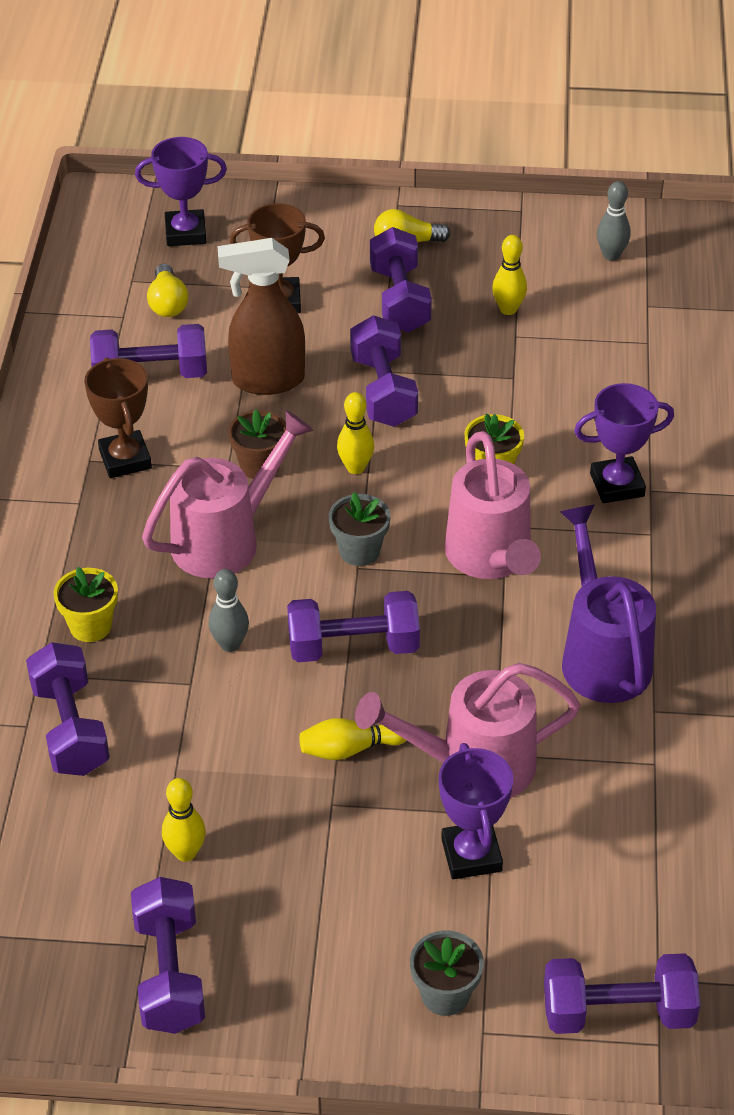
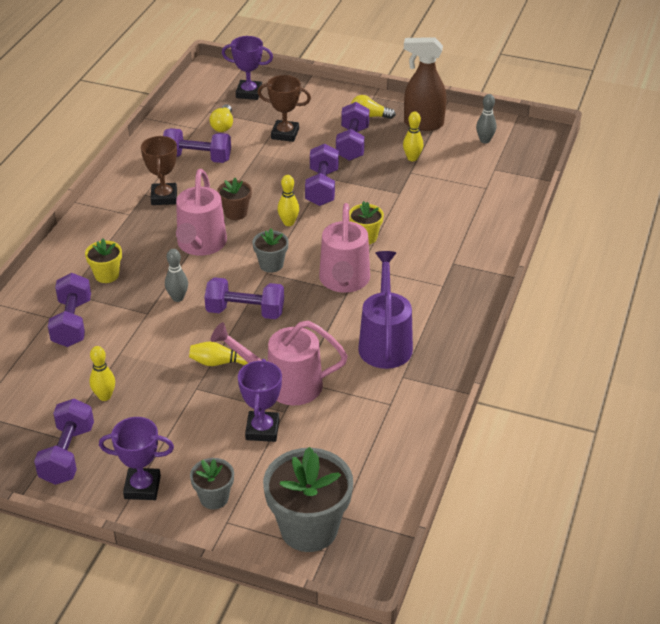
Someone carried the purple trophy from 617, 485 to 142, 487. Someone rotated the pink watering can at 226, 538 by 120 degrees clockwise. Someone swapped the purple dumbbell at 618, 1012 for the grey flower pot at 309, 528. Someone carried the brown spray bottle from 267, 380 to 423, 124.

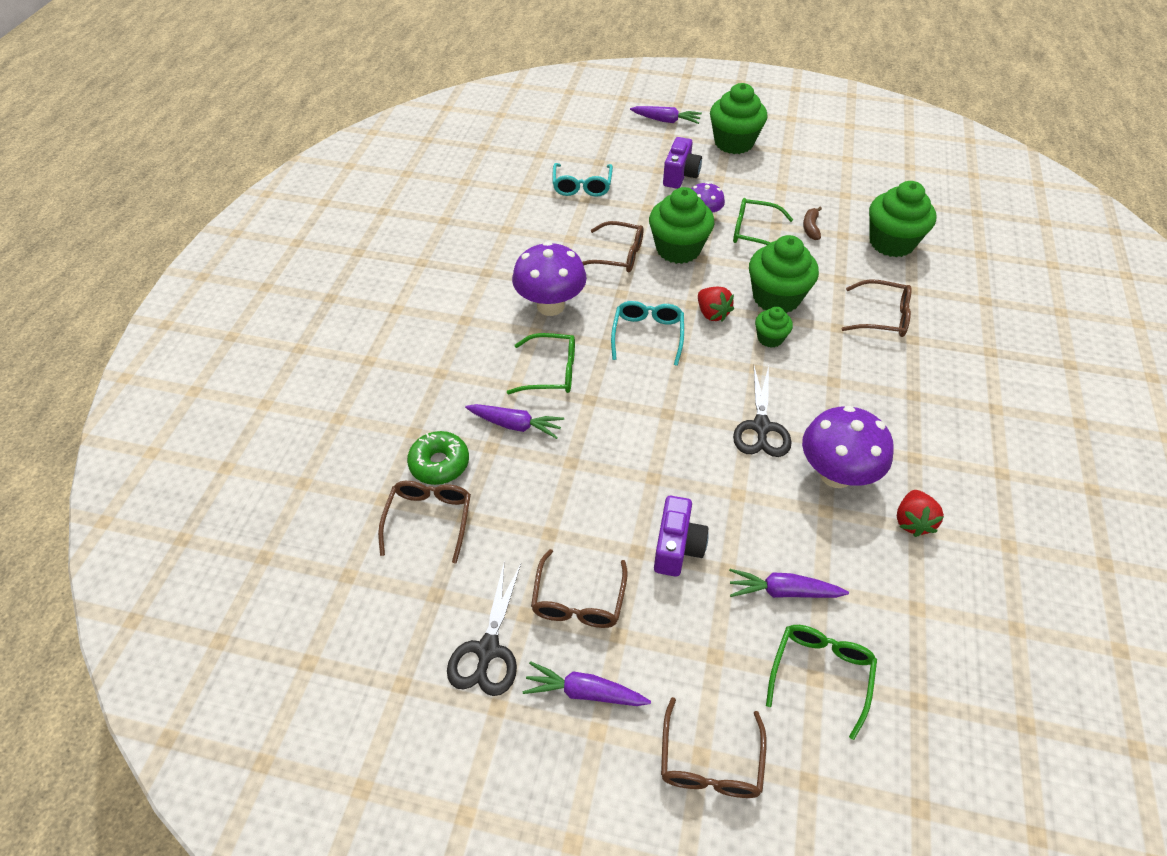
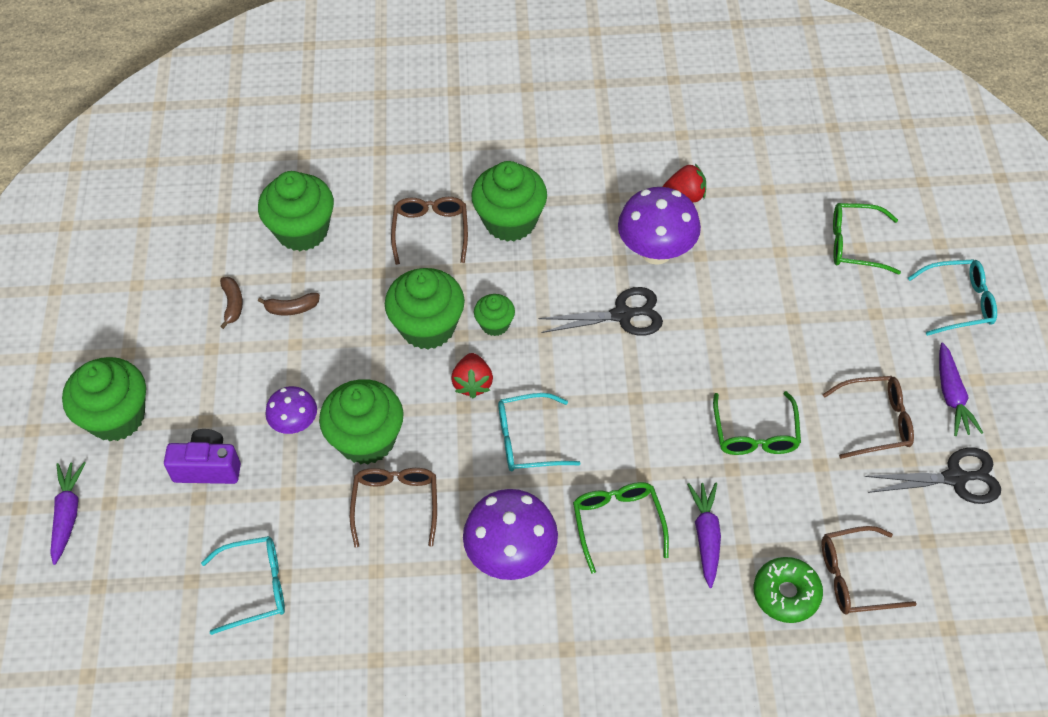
Someone put down the brown banana at 232, 304. Someone rotated the red strawberry at 712, 313 by 135 degrees clockwise. Someone put down the green cupcake at 510, 221. Someone carried the green glasses from 753, 232 to 755, 434. Someone repainted the brown glasses at 710, 762, which became the turquoise glasses at 959, 302. Someone took away the purple camera at 677, 547. Someone took away the purple carrot at 782, 591.

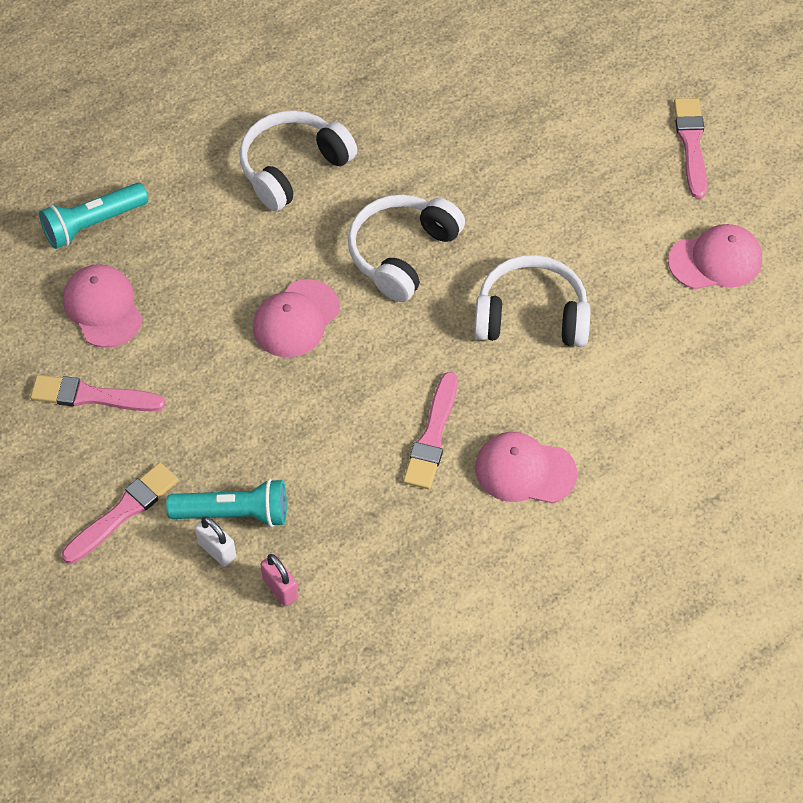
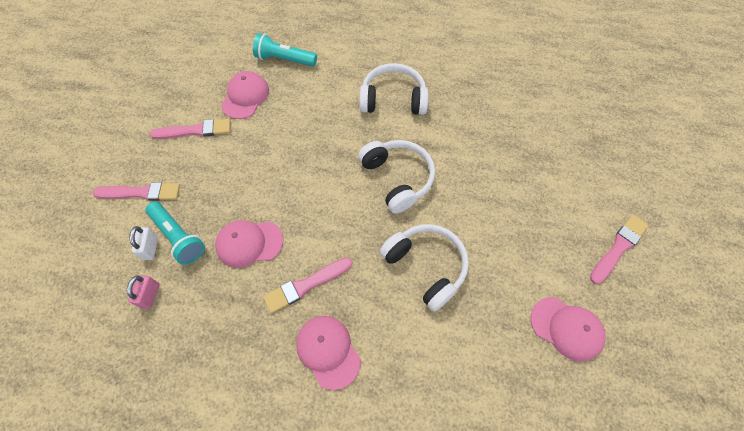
Someone rotated the pink brush at 92, 396 by 120 degrees clockwise. Someone carried the pink cap from 296, 319 to 249, 243. Someone rotated the white headphones at 402, 253 by 75 degrees clockwise.

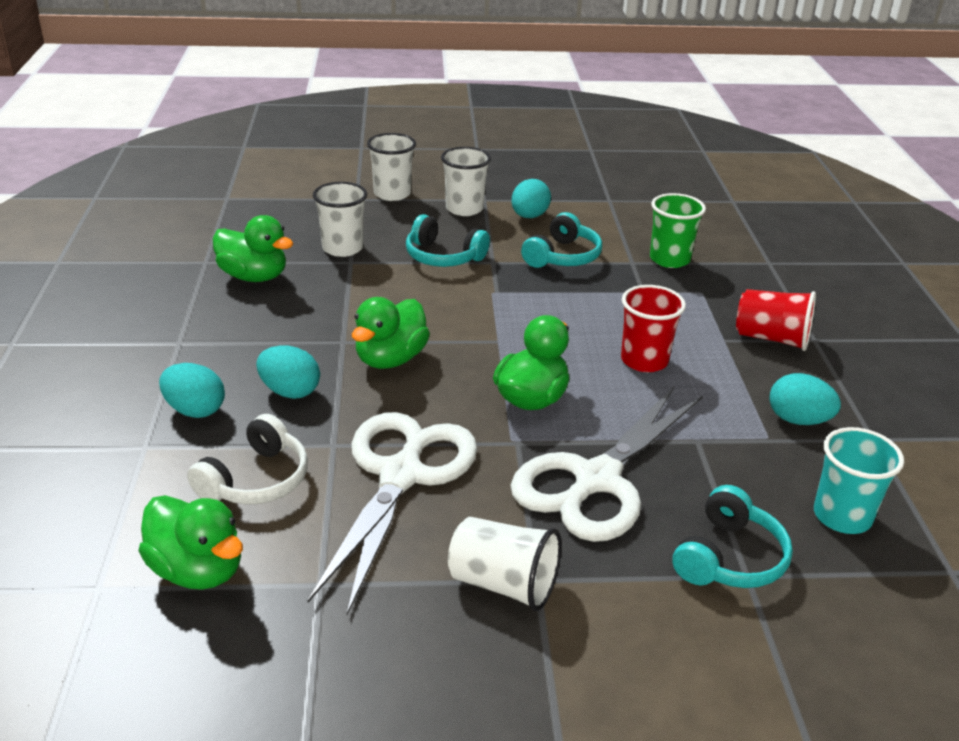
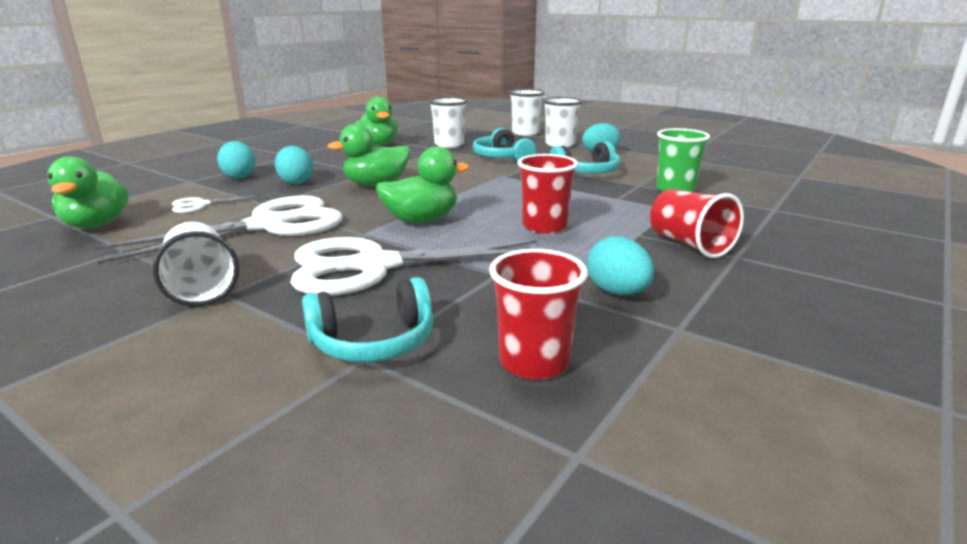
Someone swapped the white headphones at 256, 480 for the white scissors at 201, 205. Someone repainted the turquoise cup at 842, 516, which became the red cup at 534, 362.

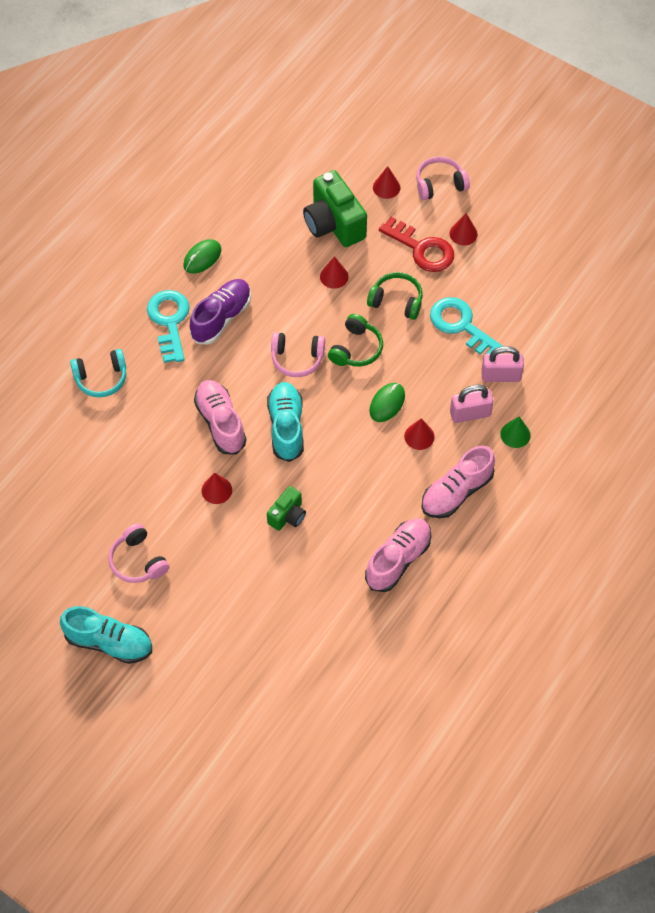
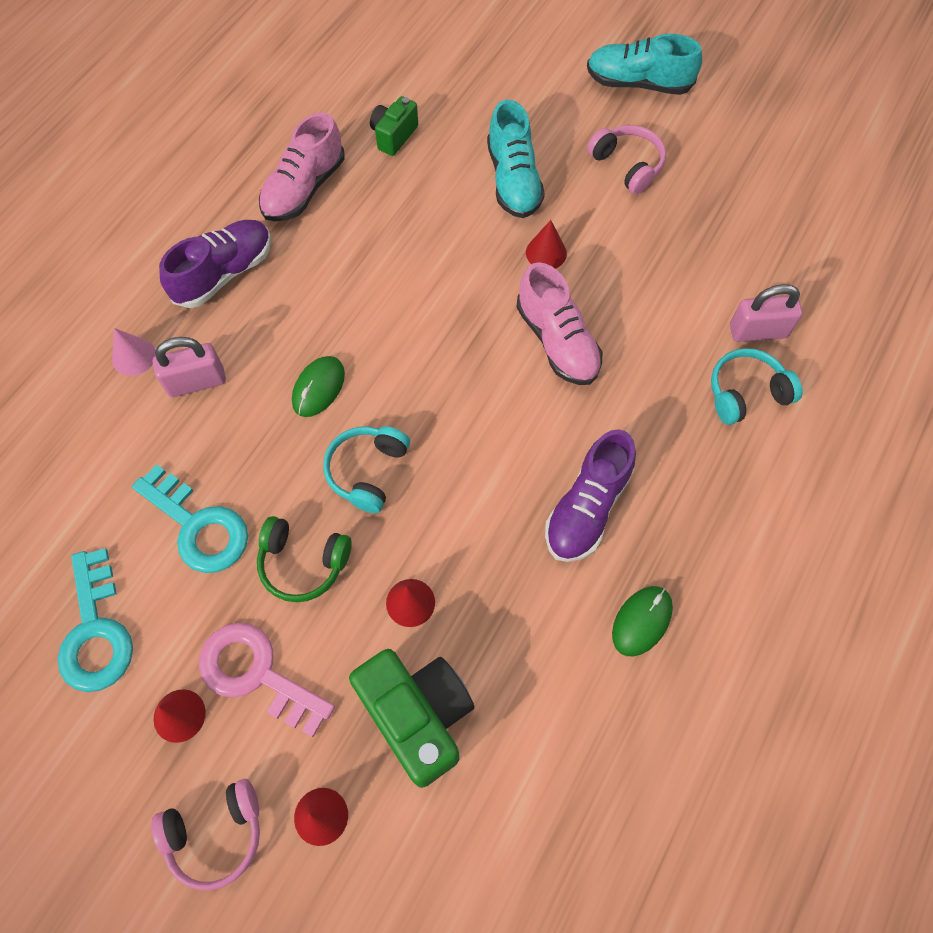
Someone carried the turquoise key from 169, 322 to 96, 630. Someone repainted the green cone at 515, 434, which became the pink cone at 134, 356. Someone repainted the pink shoe at 456, 492, which became the purple shoe at 224, 273. Someone repainted the red key at 421, 249, which became the pink key at 257, 674. Someone repainted the green headphones at 356, 349, which became the turquoise headphones at 367, 471. Someone carried the green camera from 287, 516 to 394, 136. Someone carried the turquoise shoe from 286, 427 to 513, 180. Someone carried the pink padlock from 501, 376 to 758, 331. Someone took away the pink headphones at 297, 359. Someone took away the red cone at 419, 436.

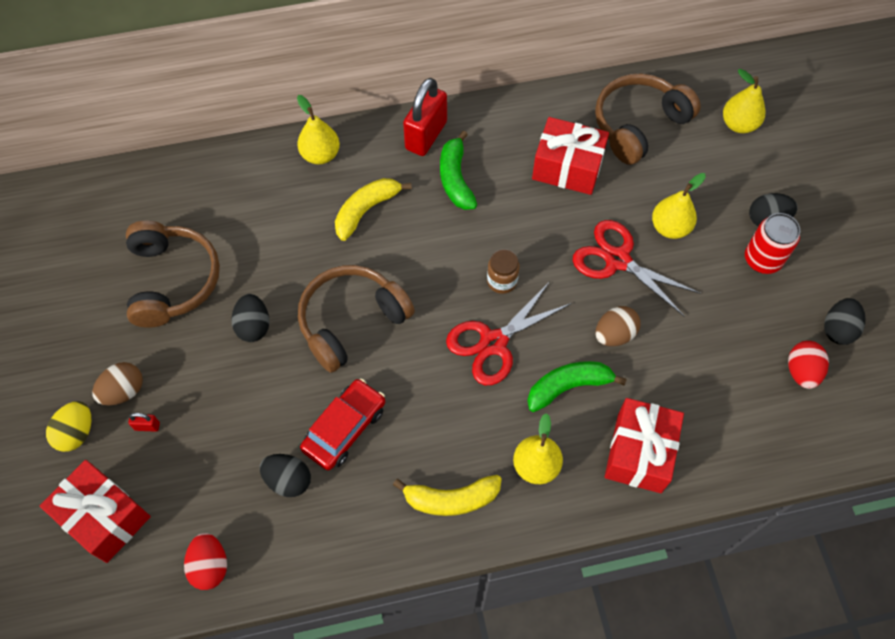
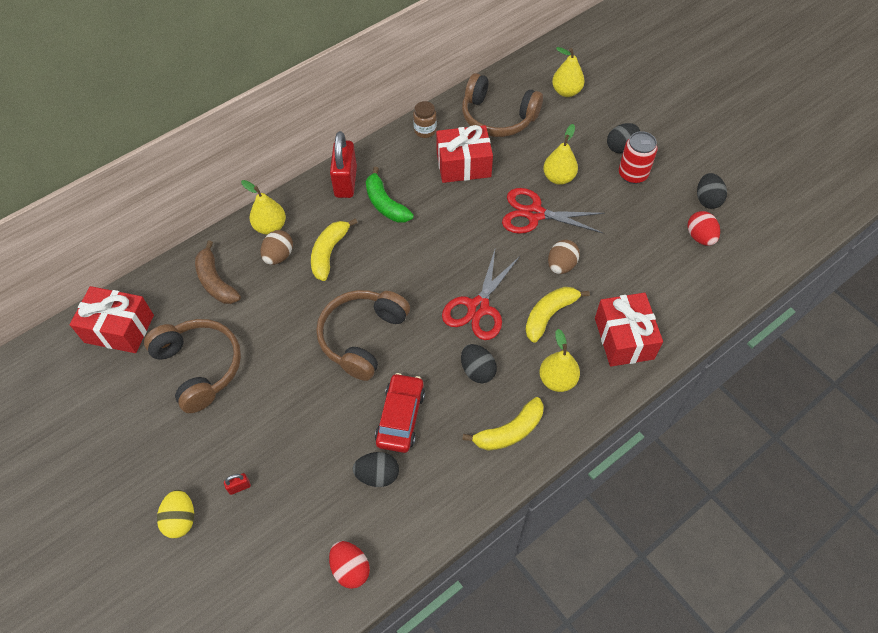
Someone carried the red gift from 104, 517 to 119, 329. Someone put down the brown banana at 215, 281. Someone carried the brown egg from 123, 391 to 279, 256. Someone carried the brown jar from 502, 281 to 425, 130. Someone carried the black egg from 253, 326 to 477, 370. Someone rotated the brown headphones at 638, 125 by 90 degrees counterclockwise. Someone repainted the green banana at 568, 386, which became the yellow banana at 549, 315.

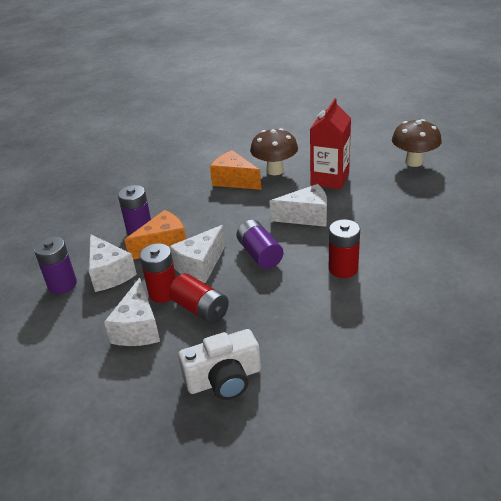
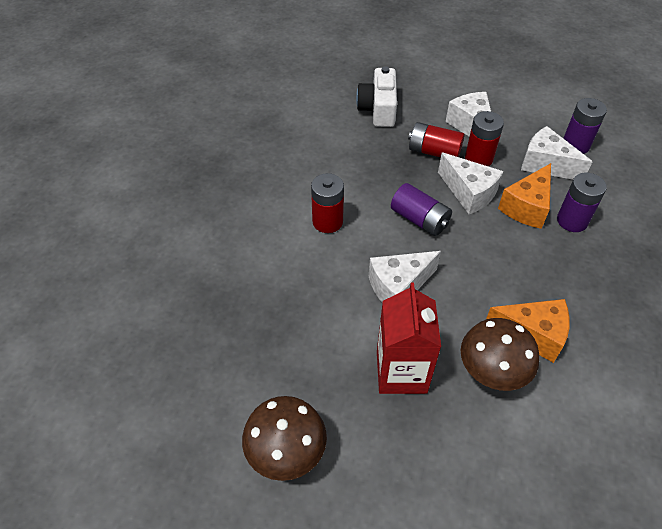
Someone rotated the white camera at 224, 379 by 45 degrees counterclockwise. Someone rotated the white cheese at 200, 265 by 120 degrees clockwise.

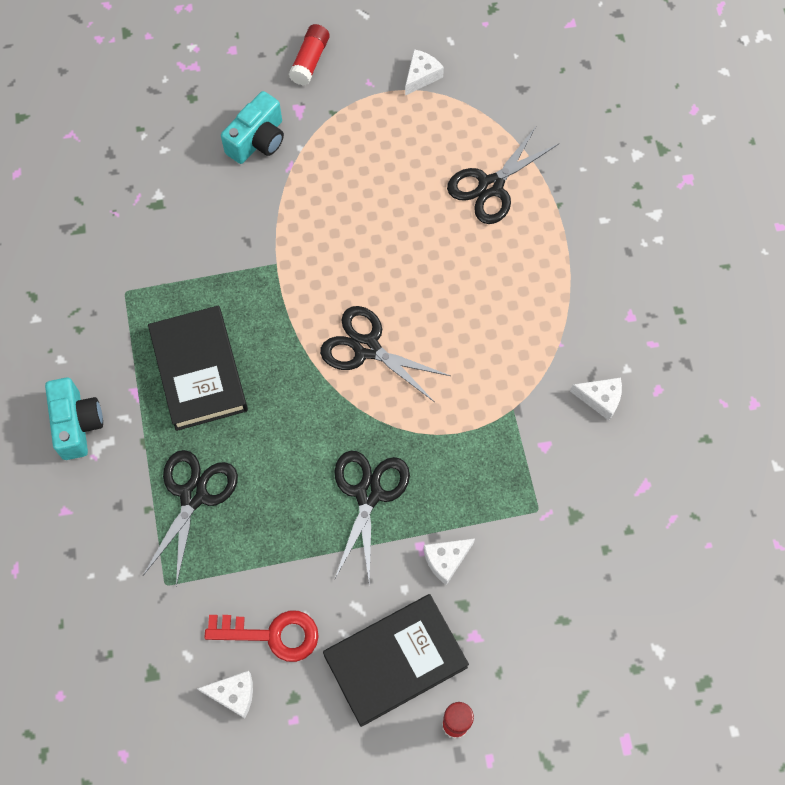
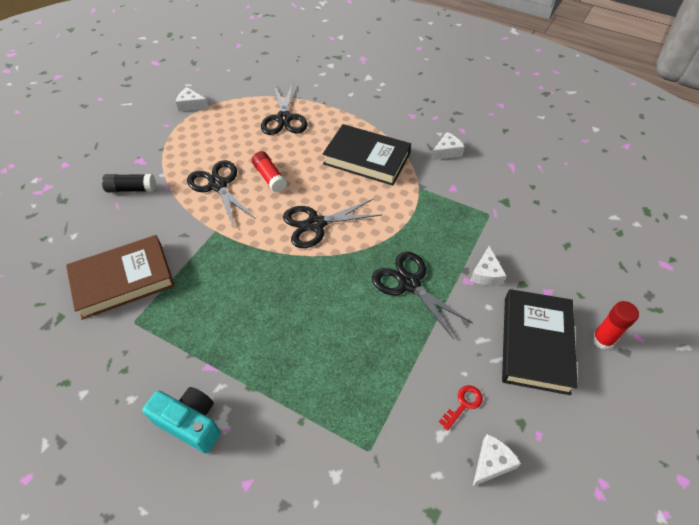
Someone put down the brown book at 123, 280. Someone swapped the turquoise camera at 258, 140 for the black glue stick at 131, 189. Someone rotated the white cheese at 421, 76 by 60 degrees counterclockwise. Someone carried the black scissors from 193, 495 to 218, 185. Someone carried the red glue stick from 310, 61 to 270, 177. Someone carried the black book from 199, 371 to 366, 159. Someone scaled the red key at 272, 634 by 0.56.

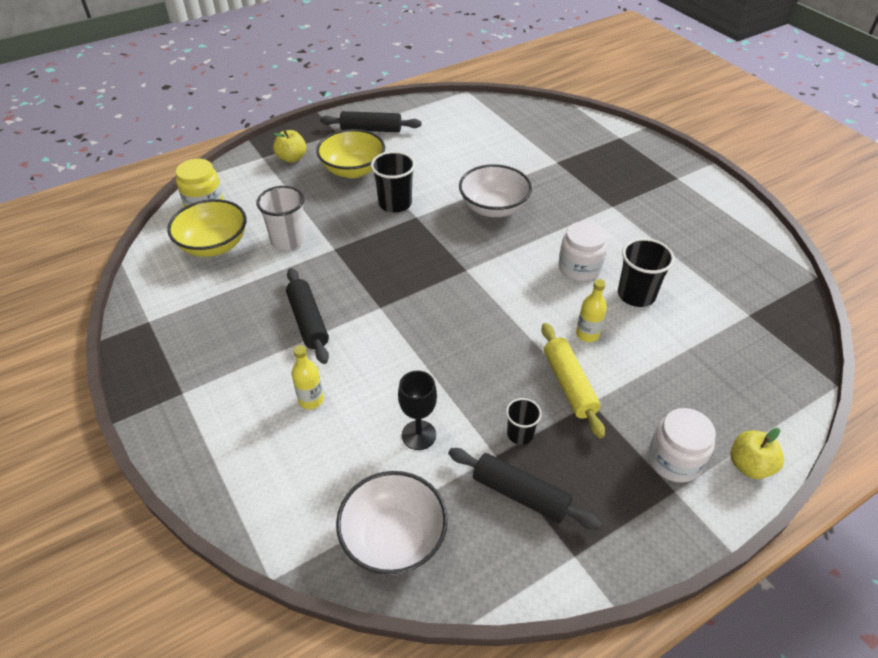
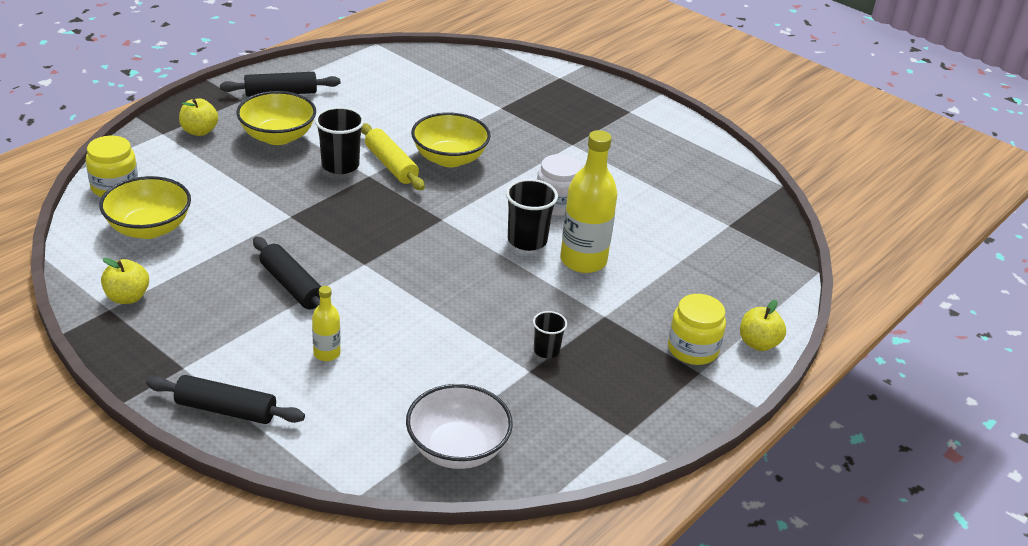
Someone put down the yellow apple at 127, 297. Someone carried the black rolling pin from 520, 494 to 226, 410. Someone carried the yellow rolling pin from 569, 385 to 391, 165. Someone repainted the white bowl at 493, 208, which became the yellow bowl at 449, 158. Someone carried the black cup from 636, 295 to 527, 240. Someone scaled the yellow bottle at 587, 334 by 1.99. Someone repainted the white jar at 674, 460, which became the yellow jar at 693, 349. Someone took away the white cup at 288, 240. Someone took away the black goblet at 418, 435.

